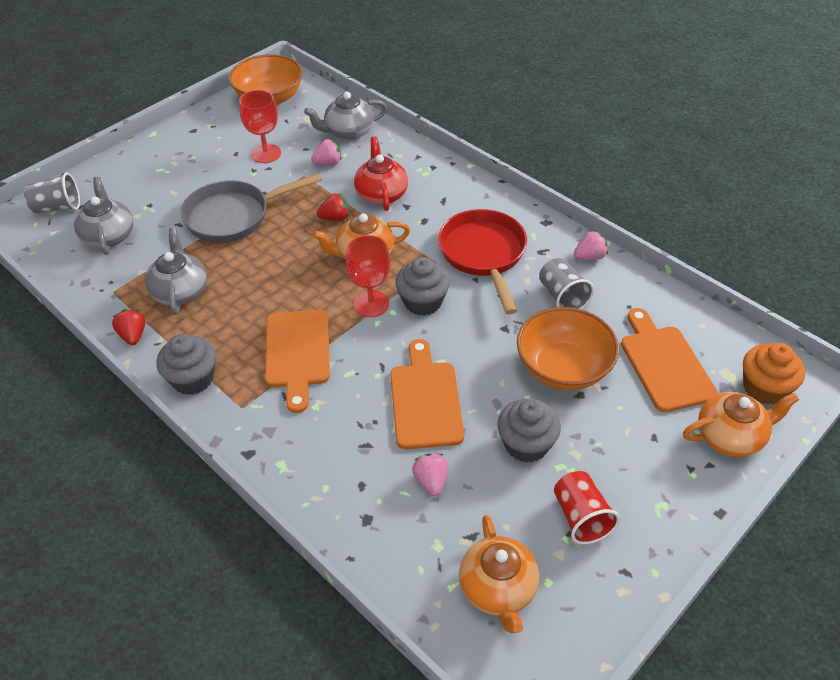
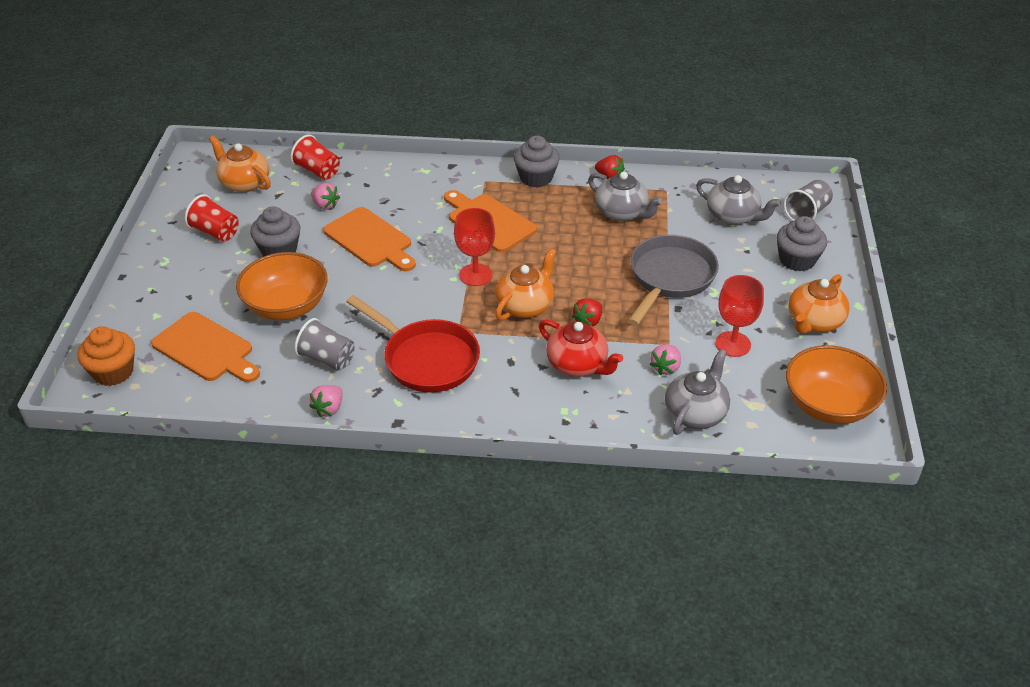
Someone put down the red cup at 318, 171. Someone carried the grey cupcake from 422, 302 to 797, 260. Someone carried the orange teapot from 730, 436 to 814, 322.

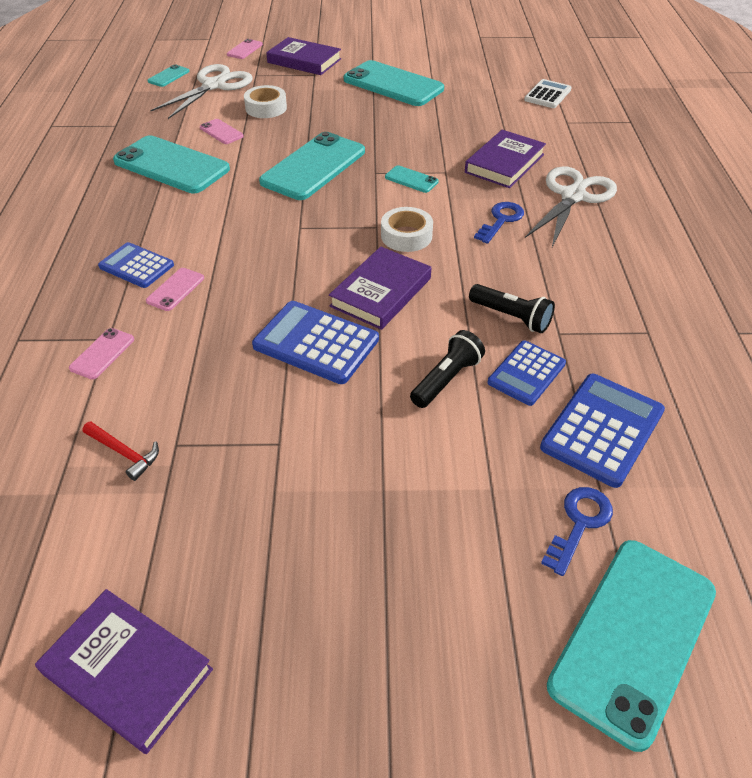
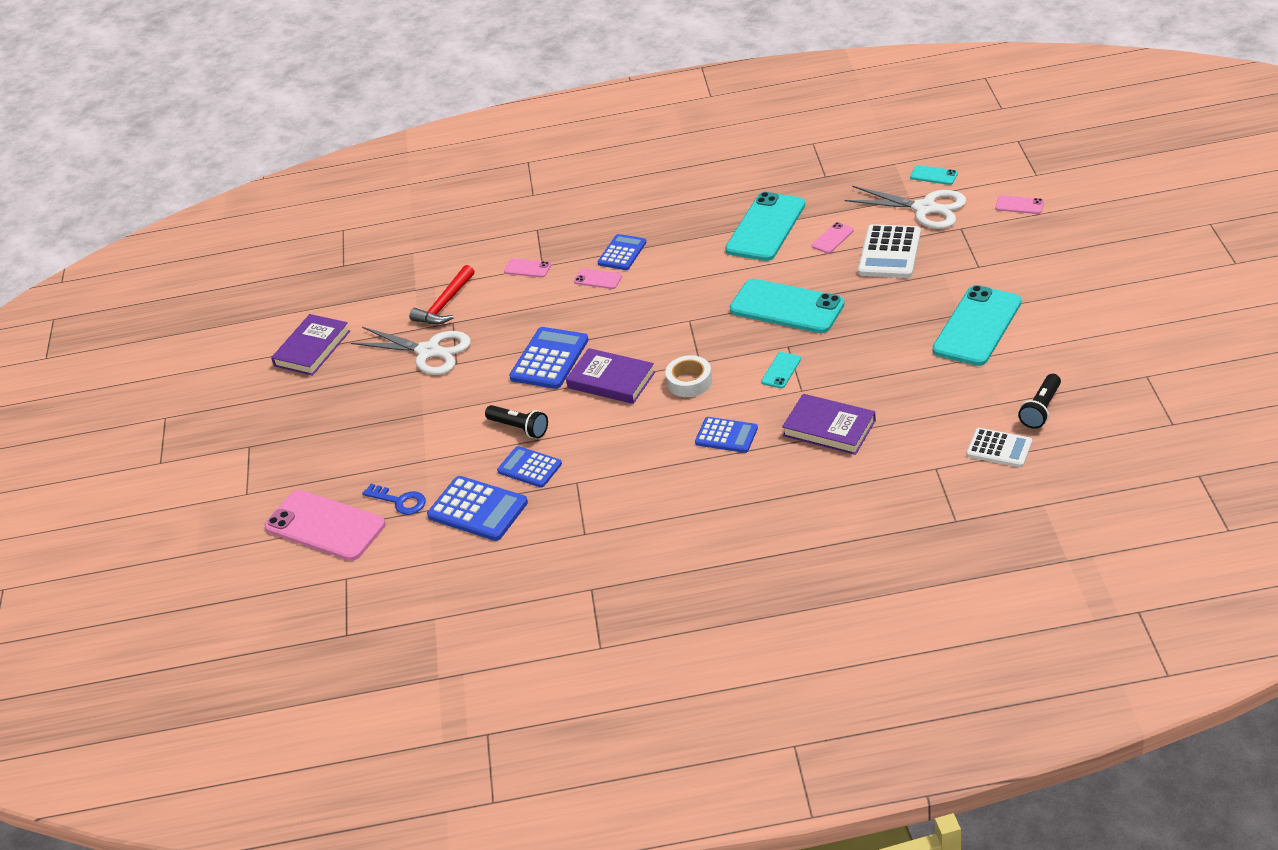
Someone repainted the turquoise phone at 633, 638, which became the pink phone at 325, 526. Someone carried the white scissors from 573, 196 to 429, 351. Someone scaled the red hammer at 124, 453 by 1.59. Someone swapped the blue key at 501, 220 for the blue calculator at 726, 435. Someone swapped the white tape at 266, 108 for the white calculator at 889, 252. Someone carried the black flashlight from 511, 317 to 1041, 409. Someone took away the purple book at 304, 61.

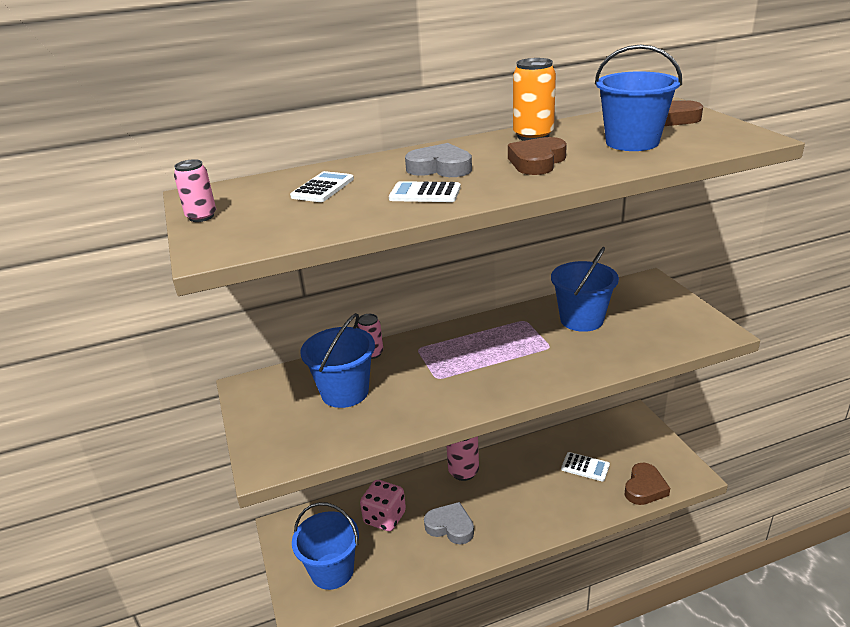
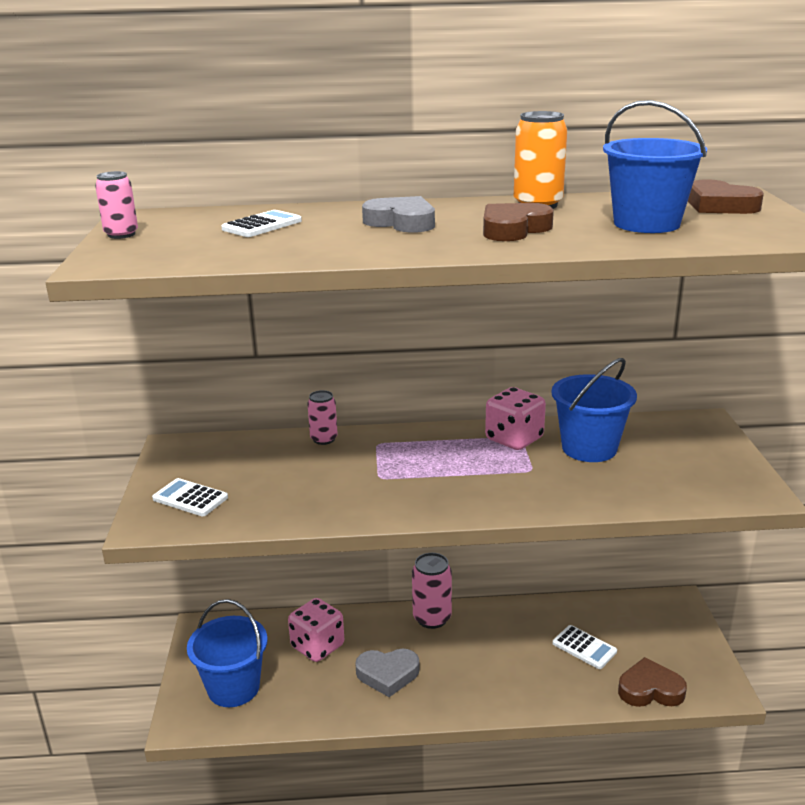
Someone carried the white calculator from 425, 193 to 190, 498. Someone rotated the grey heart at 450, 526 by 135 degrees clockwise. Someone put down the pink dice at 514, 439. Someone rotated the brown heart at 644, 488 by 135 degrees counterclockwise. Someone took away the blue bucket at 345, 392.

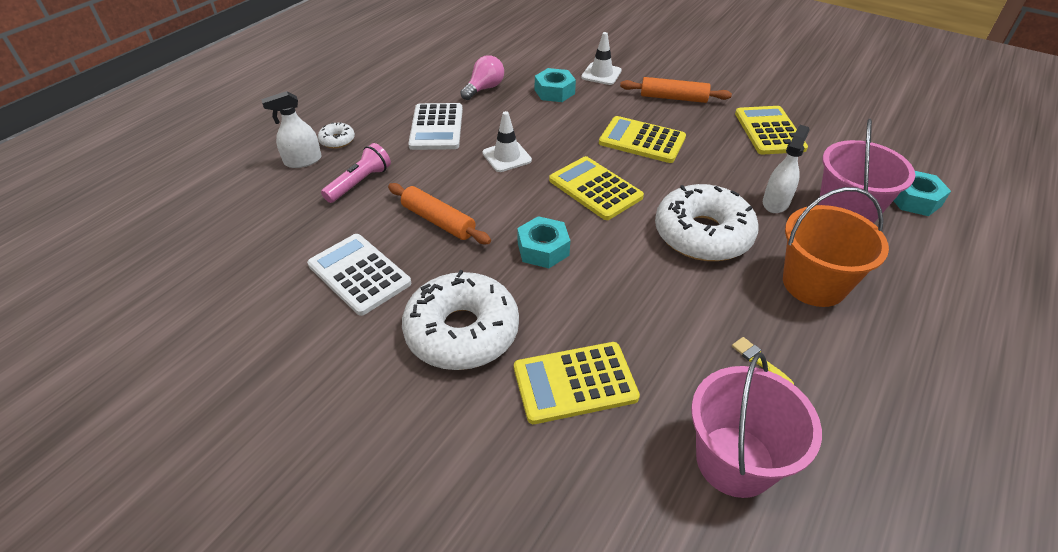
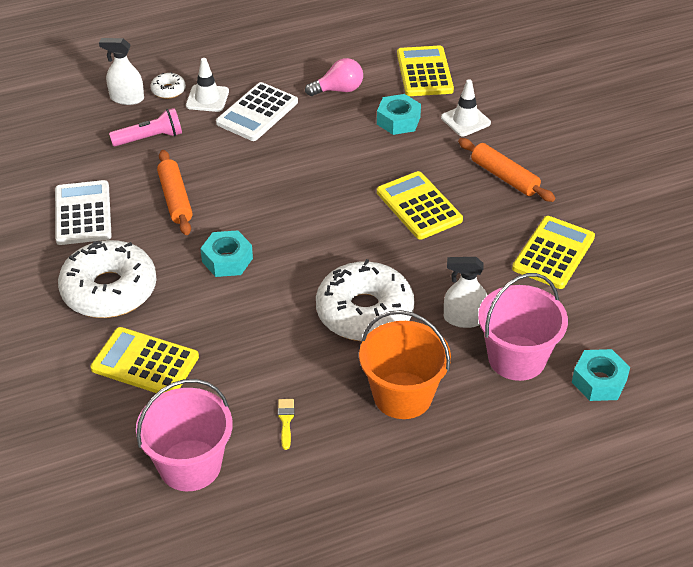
Someone carried the white traffic cone from 506, 157 to 207, 98. Someone carried the yellow calculator from 595, 189 to 424, 72. Someone rotated the white spray bottle at 775, 202 by 150 degrees counterclockwise.

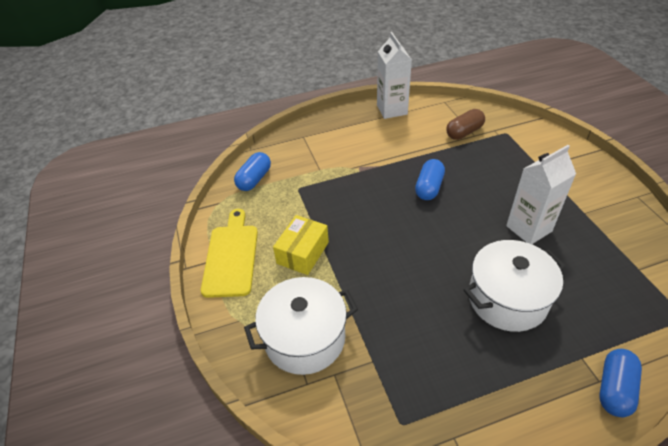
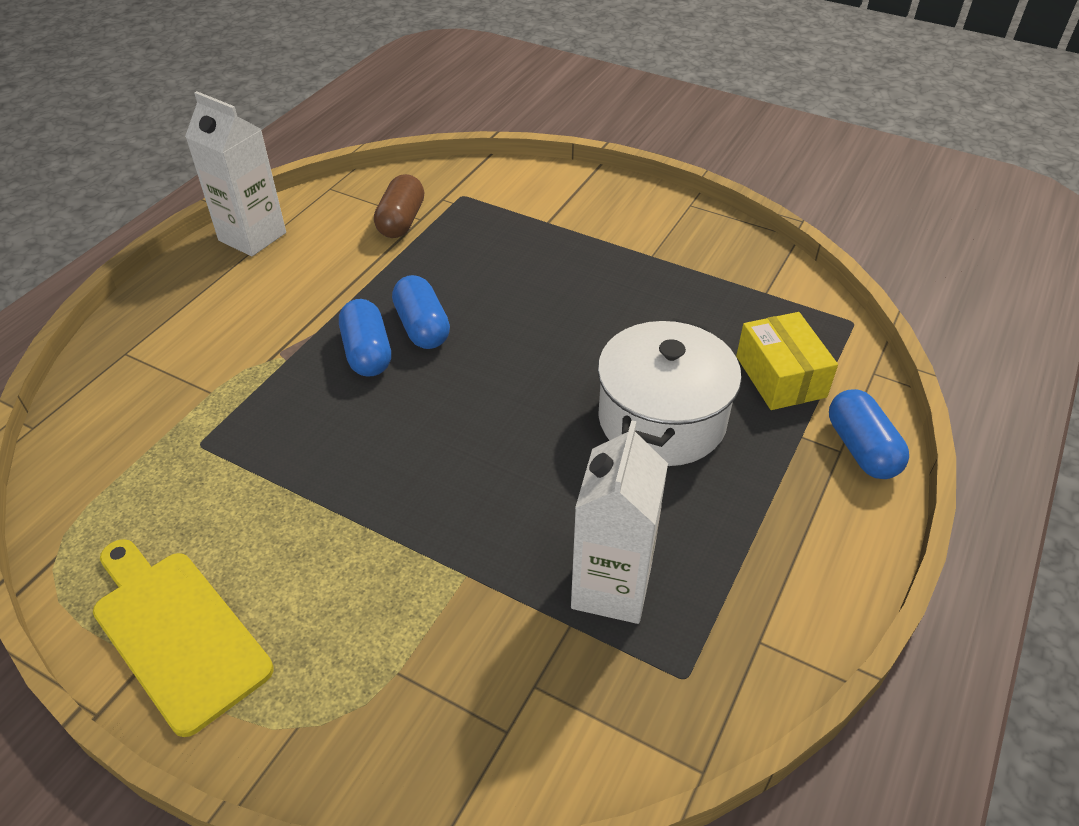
Someone carried the blue capsule from 254, 179 to 367, 353. Someone carried the white carton from 529, 228 to 611, 587. Someone carried the yellow box from 303, 253 to 780, 376. Someone took away the white pot at 305, 338.

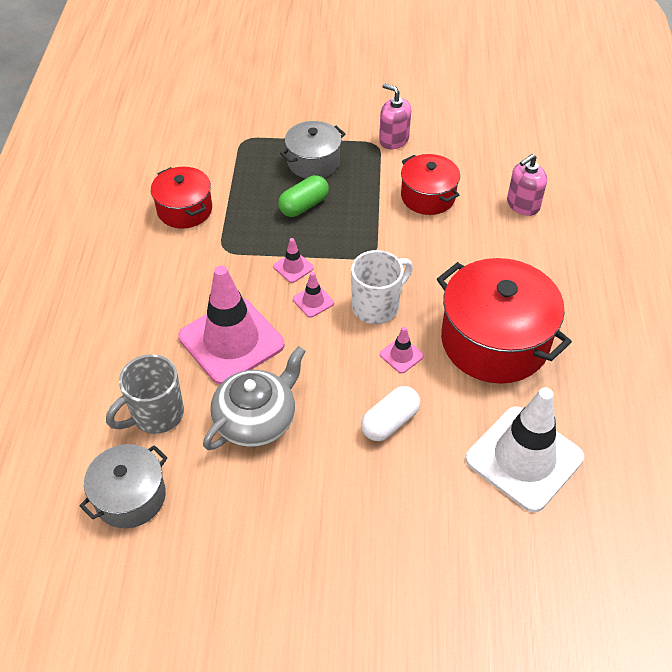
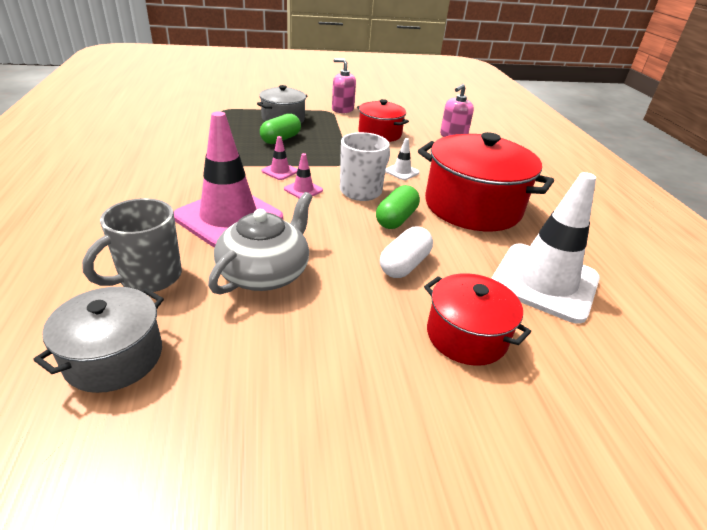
Someone swapped the pink traffic cone at 401, 355 for the green capsule at 396, 219. Someone put down the white traffic cone at 401, 172. Someone carried the red pot from 184, 210 to 466, 336.

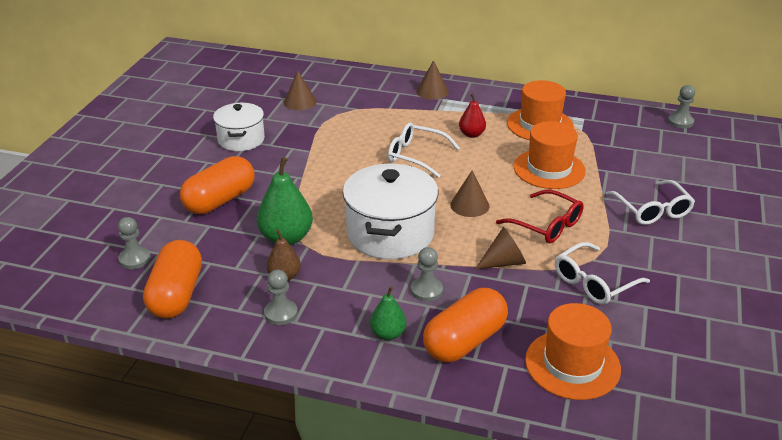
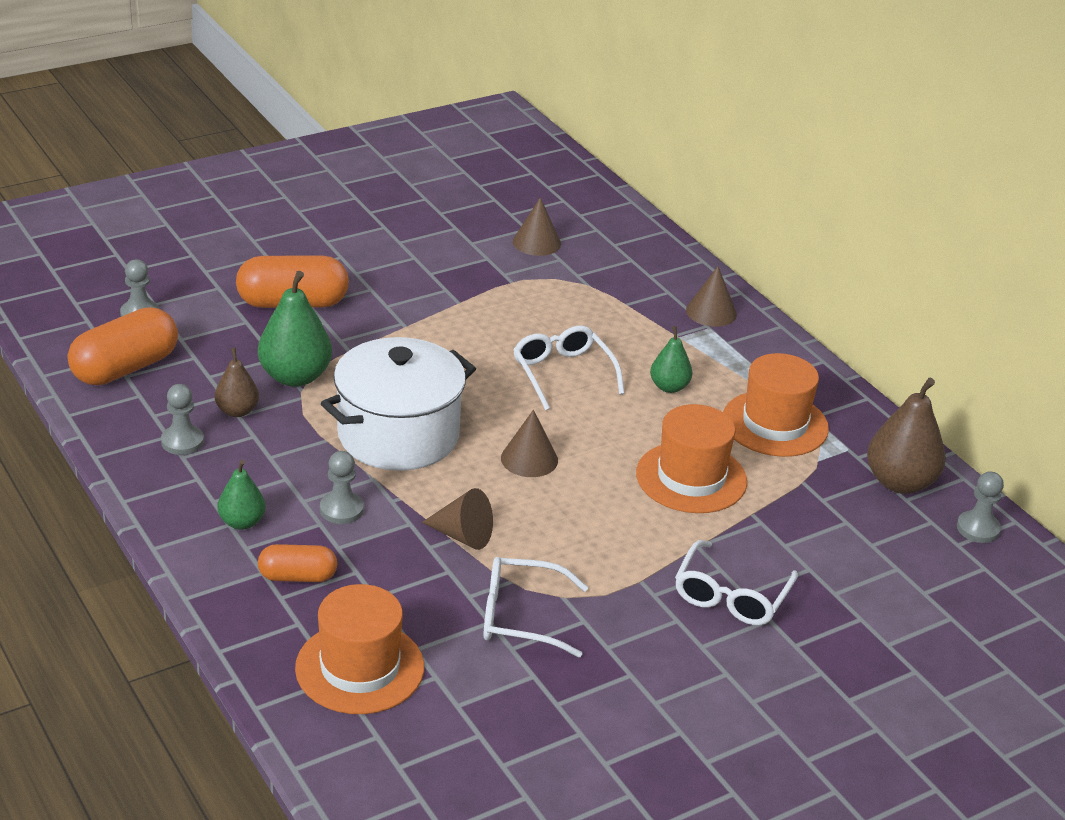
Someone scaled the orange capsule at 464, 341 by 0.58. Someone repainted the red pear at 471, 134, which became the green pear at 669, 387. Someone put down the brown pear at 900, 482. Someone took away the white pot at 241, 140. Someone took away the red glasses at 546, 225.

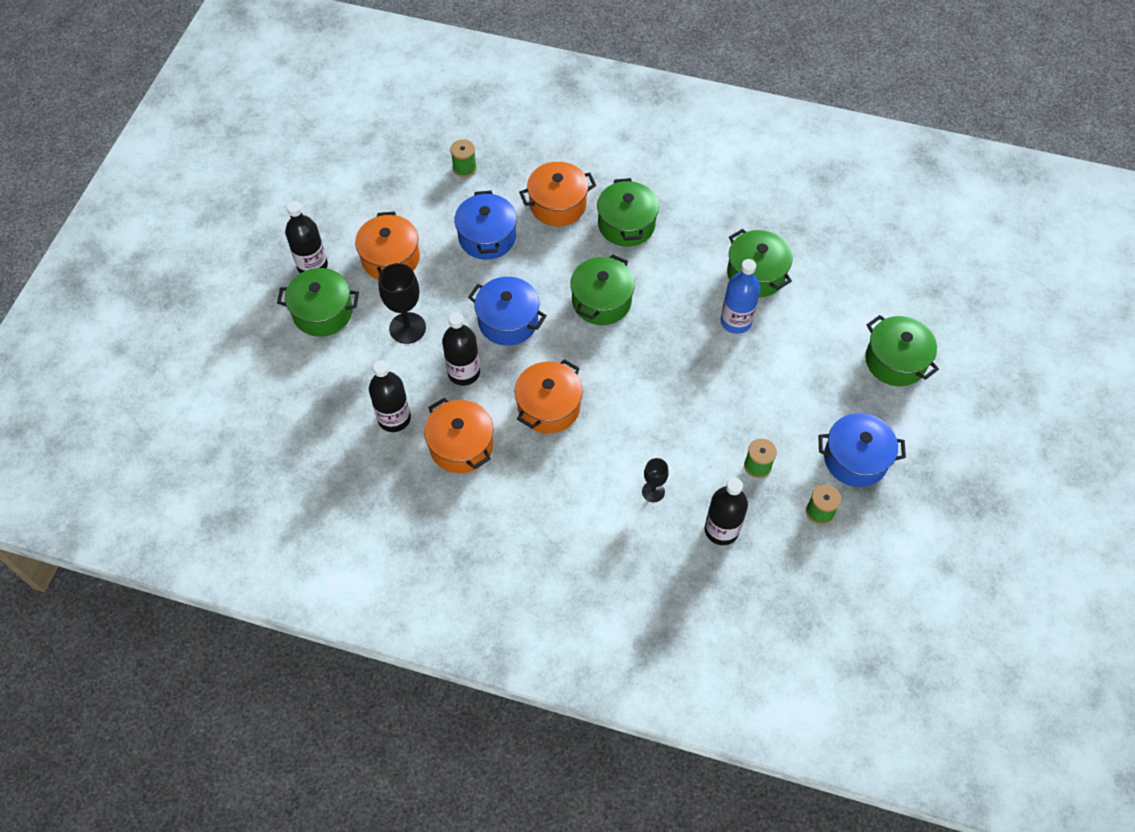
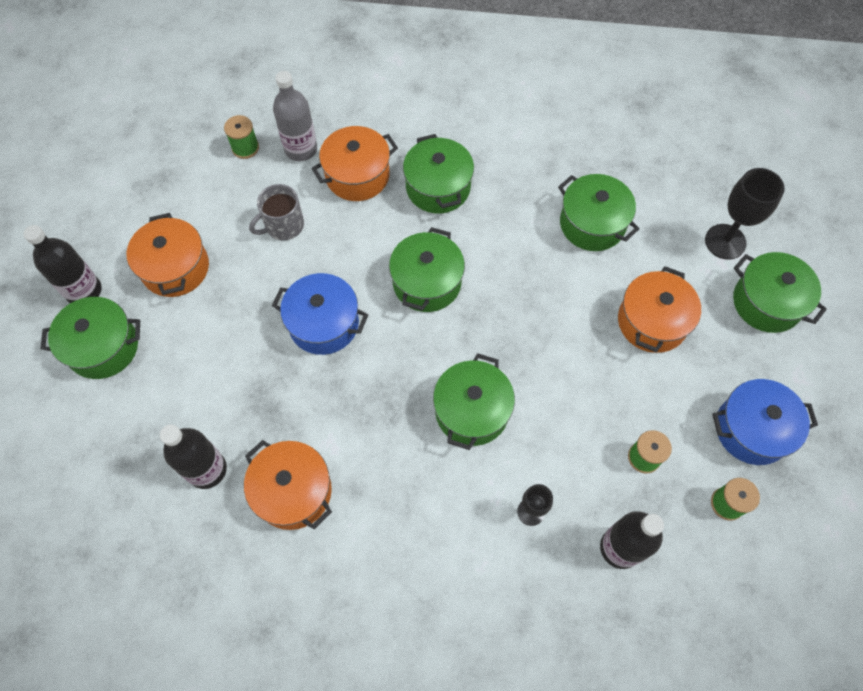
Someone swapped the blue pot at 487, 237 for the grey mug at 283, 225. Someone put down the grey bottle at 301, 149. Someone put down the green pot at 472, 411. Someone carried the orange pot from 549, 407 to 652, 322. Someone carried the black goblet from 407, 328 to 725, 242. Someone took away the black bottle at 464, 373. Someone took away the blue bottle at 736, 321.

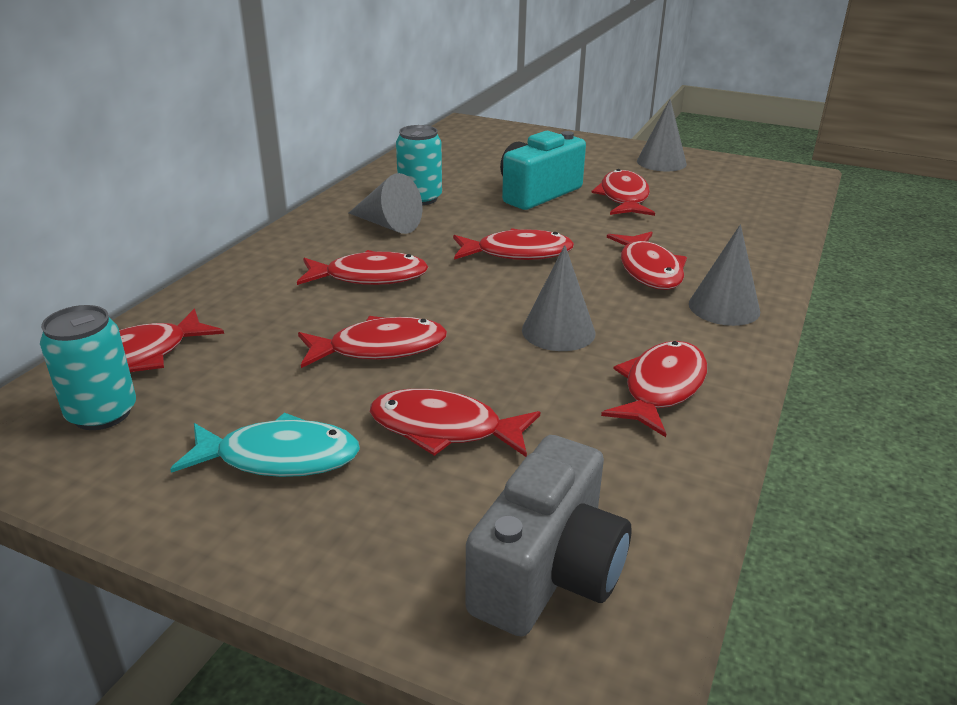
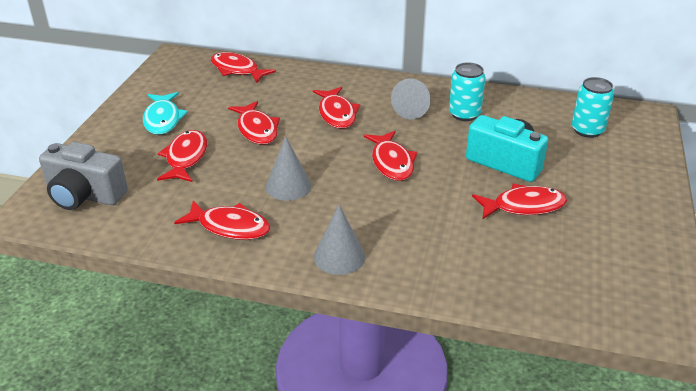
Someone carried the turquoise can from 102, 413 to 587, 130. Someone took away the red fish at 649, 270. Someone took away the grey cone at 661, 162.

